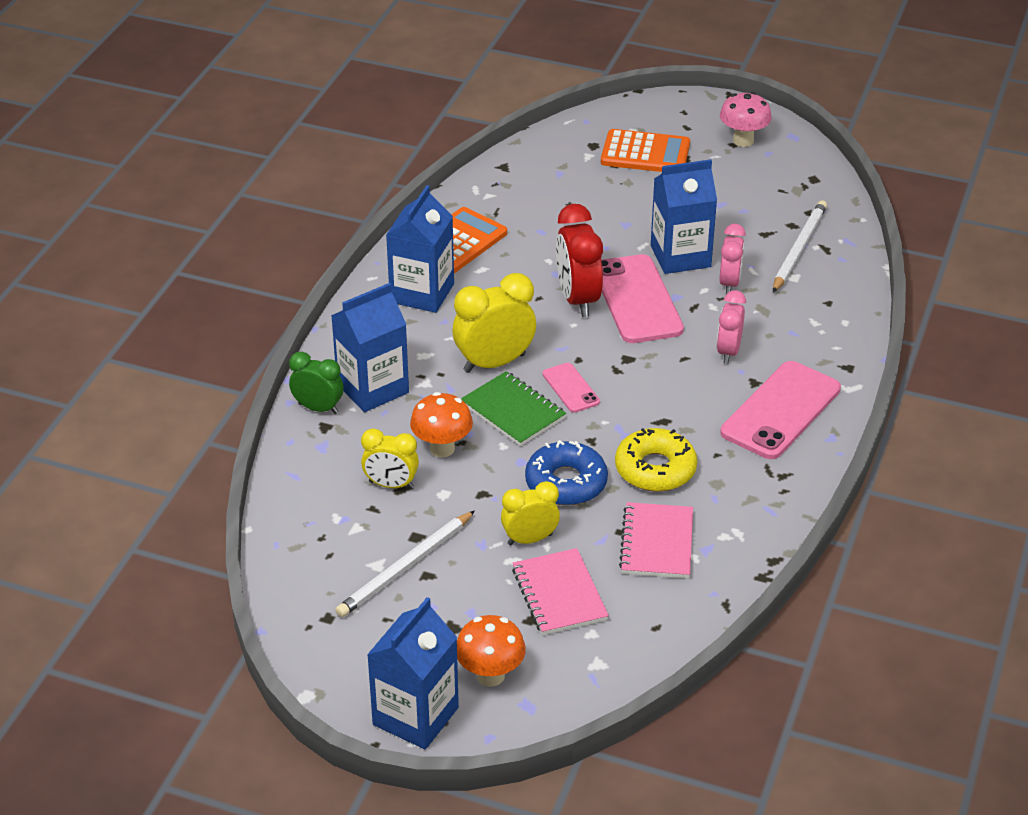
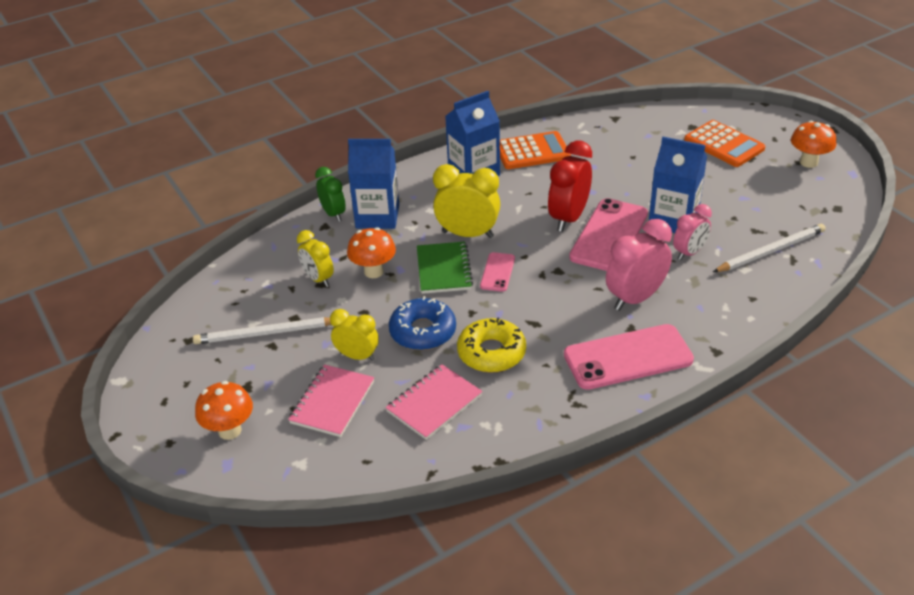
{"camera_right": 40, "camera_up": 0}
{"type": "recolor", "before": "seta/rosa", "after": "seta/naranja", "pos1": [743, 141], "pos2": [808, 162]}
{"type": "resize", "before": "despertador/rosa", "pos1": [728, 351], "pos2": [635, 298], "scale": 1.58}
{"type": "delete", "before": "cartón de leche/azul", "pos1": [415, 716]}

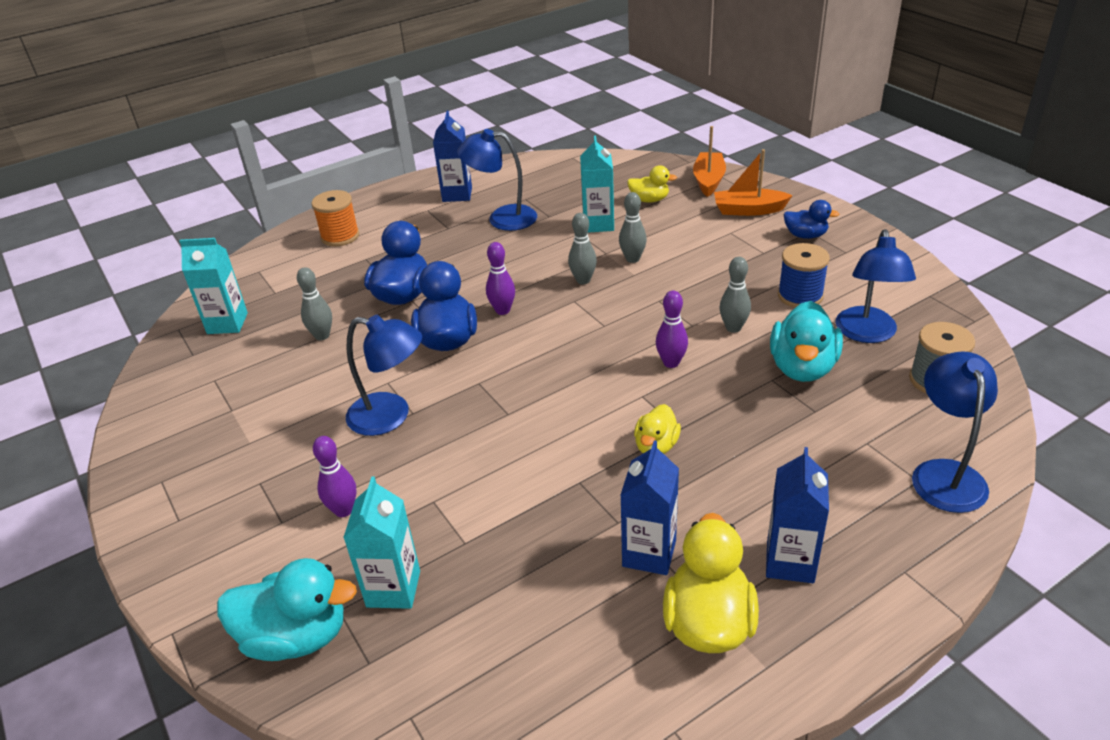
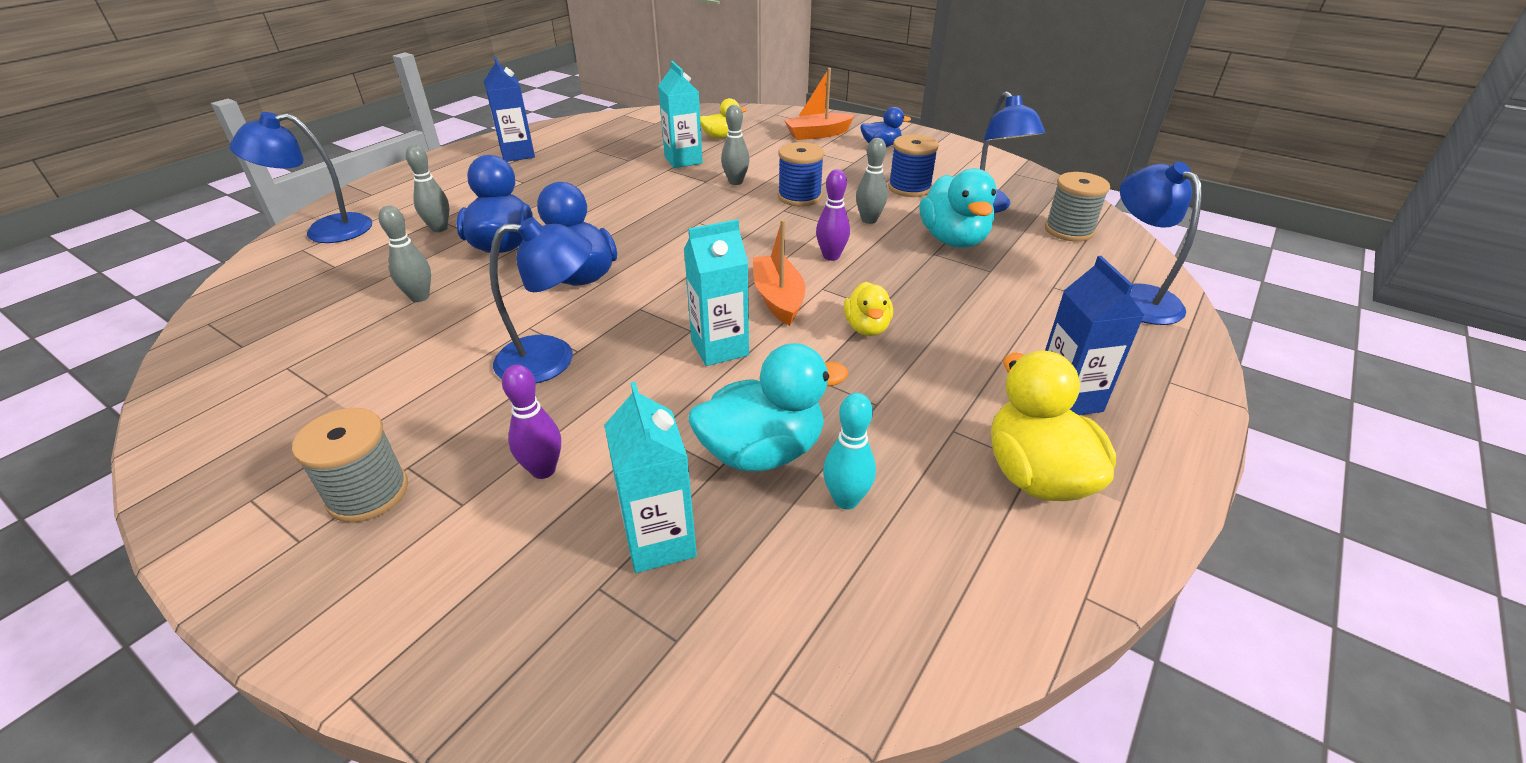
{"camera_right": -25, "camera_up": 0}
{"type": "move", "before": "barco/naranja", "pos1": [708, 180], "pos2": [778, 298]}
{"type": "move", "before": "lámpara/azul", "pos1": [502, 218], "pos2": [325, 231]}
{"type": "delete", "before": "carrete/naranja", "pos1": [340, 236]}
{"type": "move", "before": "bolo/gris", "pos1": [583, 280], "pos2": [439, 228]}
{"type": "move", "before": "cartón de leche/turquesa", "pos1": [227, 323], "pos2": [719, 348]}
{"type": "delete", "before": "bolo/morado", "pos1": [502, 310]}
{"type": "delete", "before": "cartón de leche/azul", "pos1": [649, 553]}
{"type": "move", "before": "pato/turquesa", "pos1": [296, 637], "pos2": [762, 452]}
{"type": "insert", "after": "carrete/azul", "pos2": [799, 197]}
{"type": "insert", "after": "bolo/turquesa", "pos2": [846, 500]}
{"type": "insert", "after": "carrete/gris", "pos2": [368, 493]}

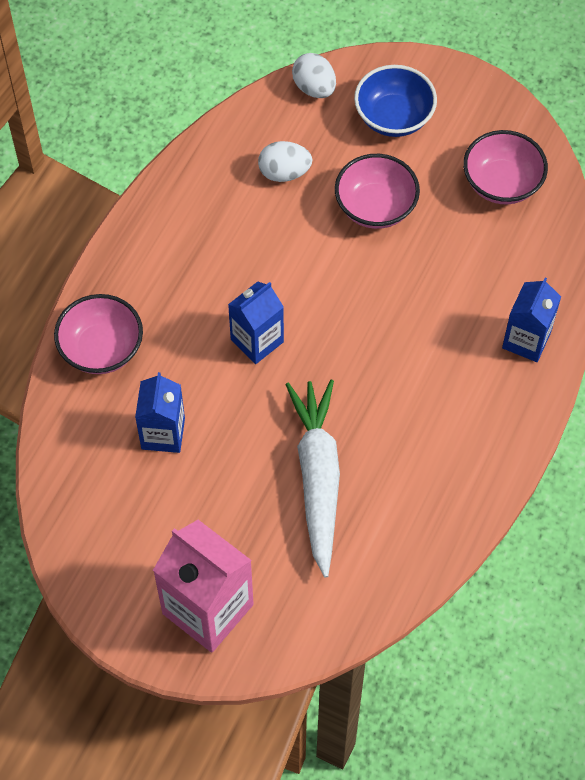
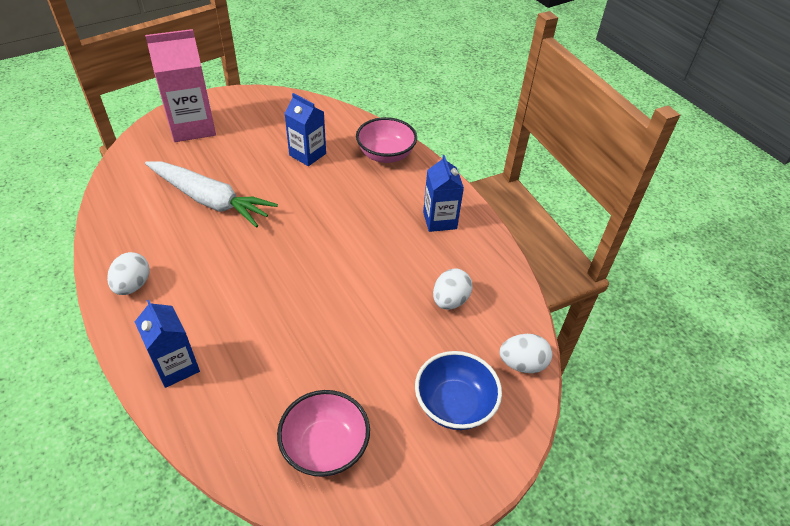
{"camera_right": 120, "camera_up": -15}
{"type": "delete", "before": "cuenco/rosa", "pos1": [375, 207]}
{"type": "move", "before": "cartón de leche/azul", "pos1": [257, 341], "pos2": [439, 220]}
{"type": "insert", "after": "huevo/blanco", "pos2": [133, 285]}

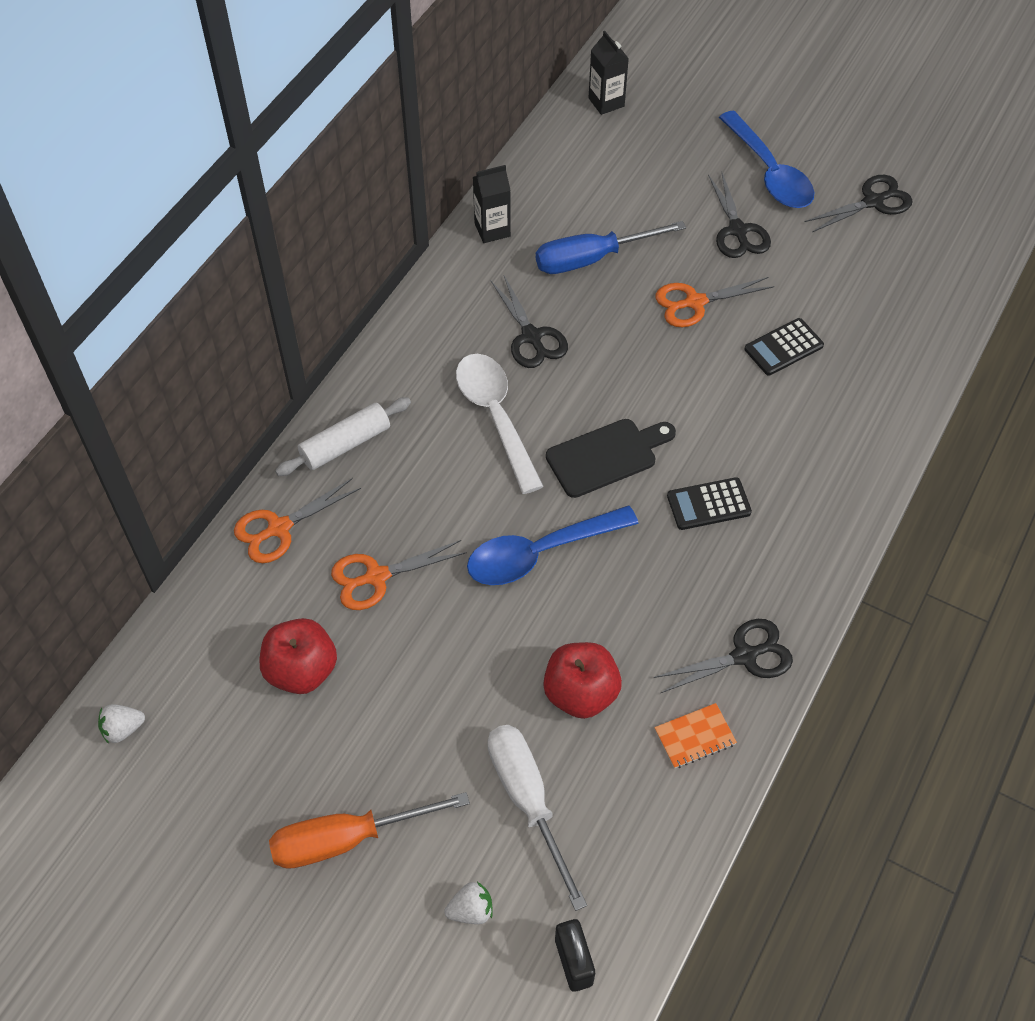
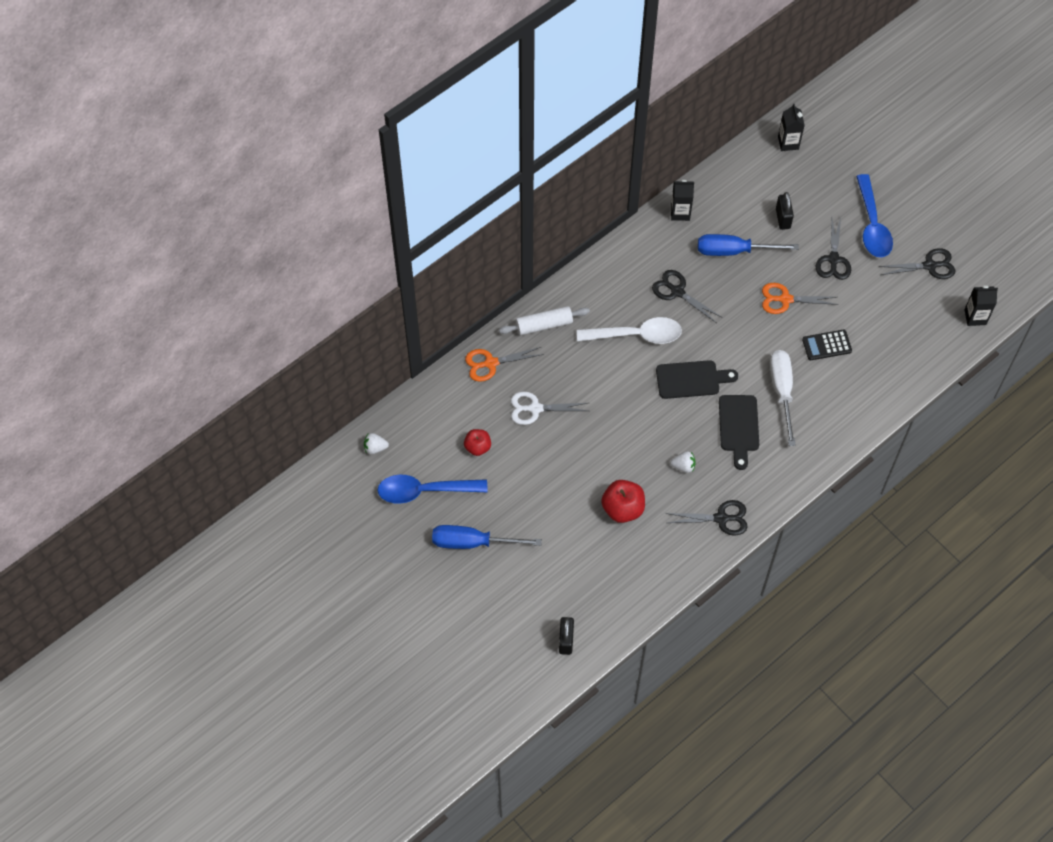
{"camera_right": 20, "camera_up": 5}
{"type": "rotate", "before": "tijeras/negro", "pos1": [532, 337], "pos2": [677, 291], "turn": 135}
{"type": "rotate", "before": "cuchara/blanco", "pos1": [495, 416], "pos2": [636, 335], "turn": 90}
{"type": "replace", "before": "calculadora/negro", "after": "tabla de cortar/negro", "pos1": [708, 504], "pos2": [738, 427]}
{"type": "move", "before": "cuchara/azul", "pos1": [540, 553], "pos2": [424, 491]}
{"type": "recolor", "before": "tijeras/naranja", "after": "tijeras/blanco", "pos1": [376, 577], "pos2": [535, 408]}
{"type": "resize", "before": "manzana/rojo", "pos1": [301, 670], "pos2": [477, 447], "scale": 0.64}
{"type": "delete", "before": "cuaderno/naranja", "pos1": [695, 737]}
{"type": "move", "before": "destornillador/blanco", "pos1": [527, 800], "pos2": [782, 391]}
{"type": "recolor", "before": "destornillador/naranja", "after": "destornillador/azul", "pos1": [347, 839], "pos2": [472, 542]}
{"type": "move", "before": "fresa/blanco", "pos1": [471, 910], "pos2": [683, 466]}
{"type": "insert", "after": "candado/negro", "pos2": [783, 218]}
{"type": "insert", "after": "cartón de leche/negro", "pos2": [975, 317]}

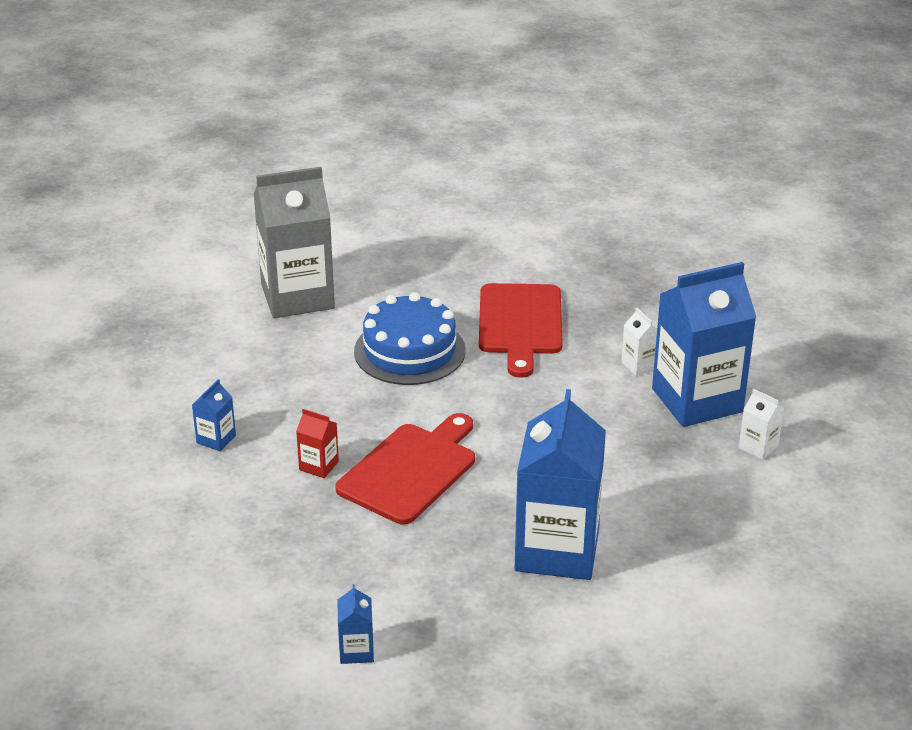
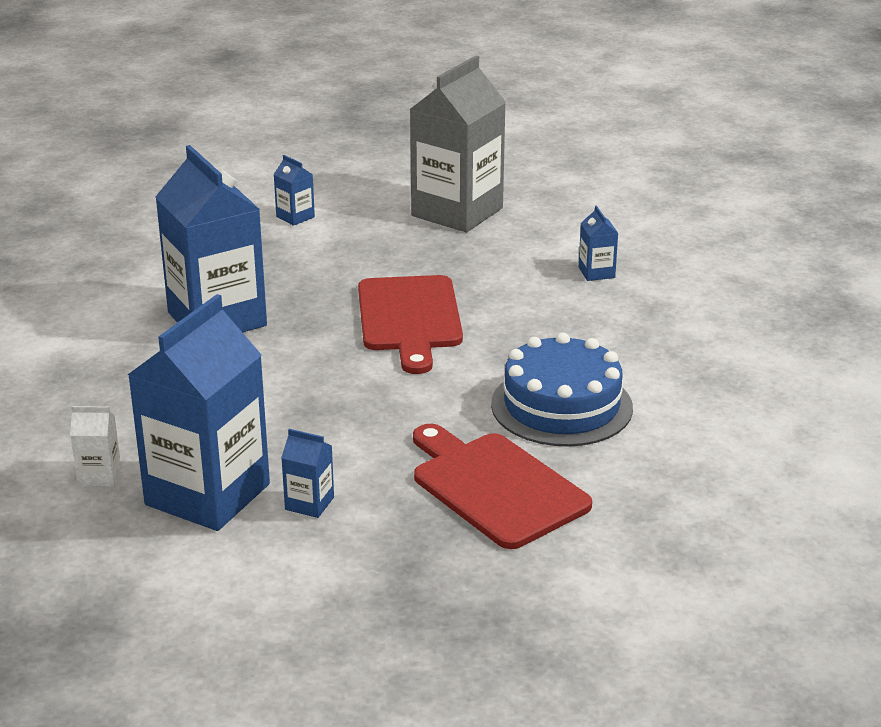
{"camera_right": 140, "camera_up": -5}
{"type": "move", "before": "cartón de leche/gris", "pos1": [297, 296], "pos2": [457, 212]}
{"type": "recolor", "before": "cartón de leche/blanco", "after": "cartón de leche/azul", "pos1": [639, 365], "pos2": [309, 503]}
{"type": "delete", "before": "cartón de leche/rojo", "pos1": [319, 466]}

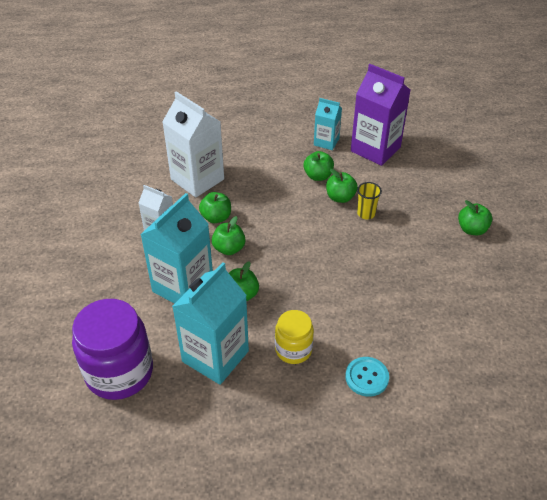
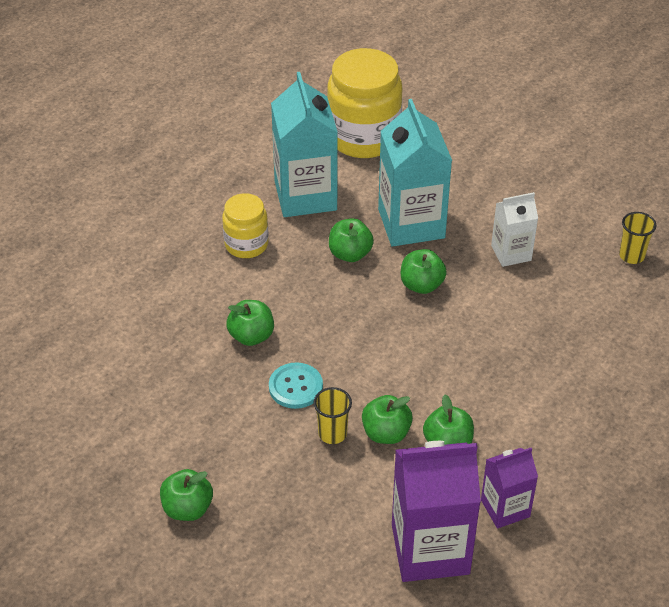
{"camera_right": 135, "camera_up": 0}
{"type": "delete", "before": "cartón de leche/blanco", "pos1": [197, 179]}
{"type": "recolor", "before": "cartón de leche/turquesa", "after": "cartón de leche/morado", "pos1": [326, 142], "pos2": [505, 508]}
{"type": "move", "before": "manzana/verde", "pos1": [216, 217], "pos2": [251, 336]}
{"type": "recolor", "before": "tarro/morado", "after": "tarro/amarillo", "pos1": [119, 372], "pos2": [363, 137]}
{"type": "move", "before": "botón/turquesa", "pos1": [366, 377], "pos2": [295, 387]}
{"type": "insert", "after": "vaso/amarillo", "pos2": [631, 256]}

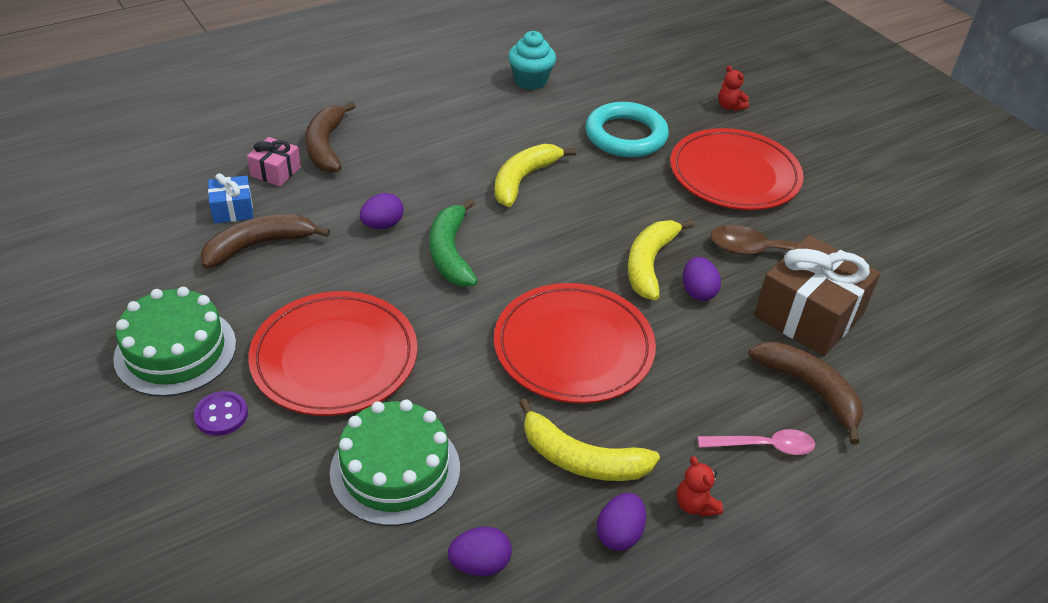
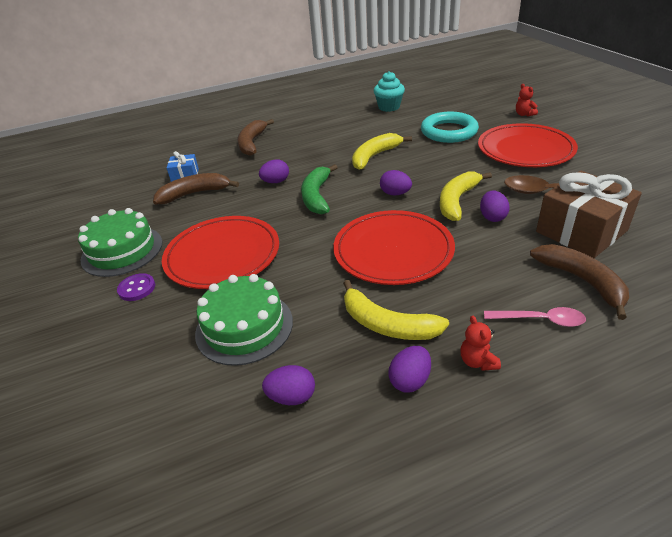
{"camera_right": 15, "camera_up": -5}
{"type": "delete", "before": "regalo/rosa", "pos1": [276, 171]}
{"type": "insert", "after": "huevo/morado", "pos2": [395, 193]}

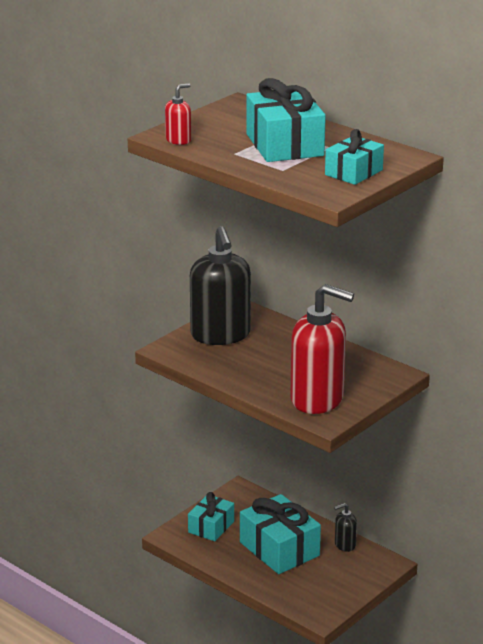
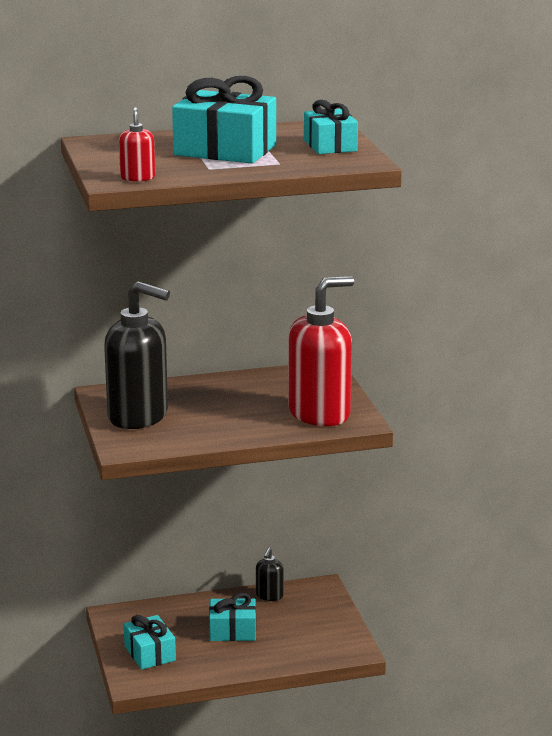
{"camera_right": -55, "camera_up": -5}
{"type": "resize", "before": "regalo/turquesa", "pos1": [279, 549], "pos2": [232, 631], "scale": 0.61}

